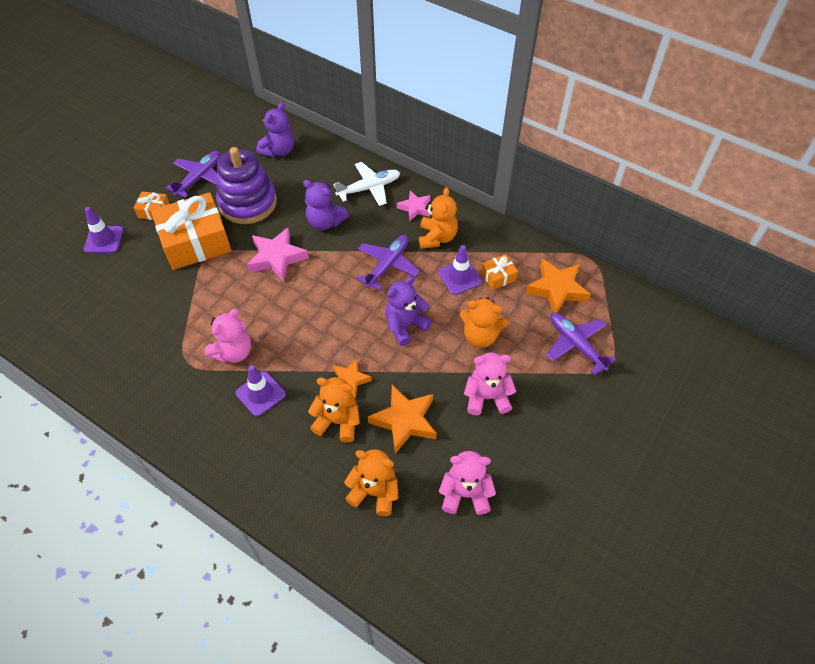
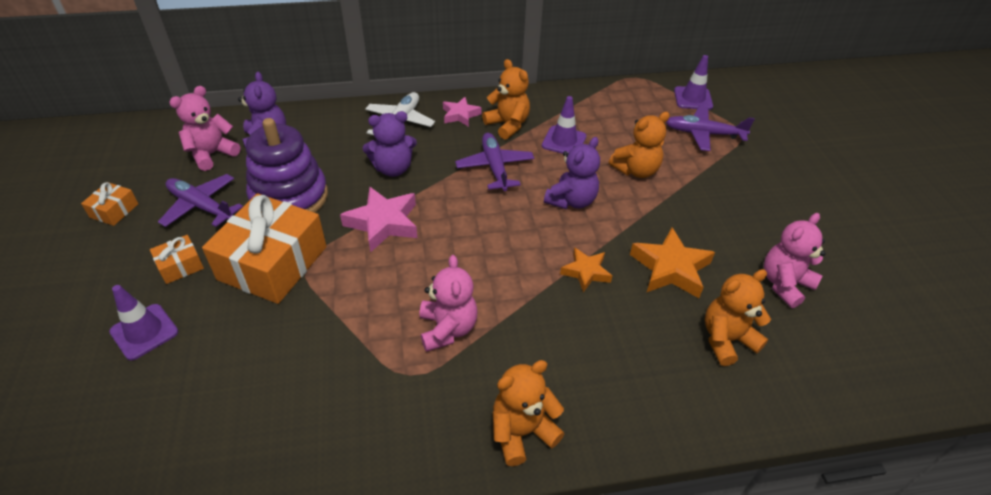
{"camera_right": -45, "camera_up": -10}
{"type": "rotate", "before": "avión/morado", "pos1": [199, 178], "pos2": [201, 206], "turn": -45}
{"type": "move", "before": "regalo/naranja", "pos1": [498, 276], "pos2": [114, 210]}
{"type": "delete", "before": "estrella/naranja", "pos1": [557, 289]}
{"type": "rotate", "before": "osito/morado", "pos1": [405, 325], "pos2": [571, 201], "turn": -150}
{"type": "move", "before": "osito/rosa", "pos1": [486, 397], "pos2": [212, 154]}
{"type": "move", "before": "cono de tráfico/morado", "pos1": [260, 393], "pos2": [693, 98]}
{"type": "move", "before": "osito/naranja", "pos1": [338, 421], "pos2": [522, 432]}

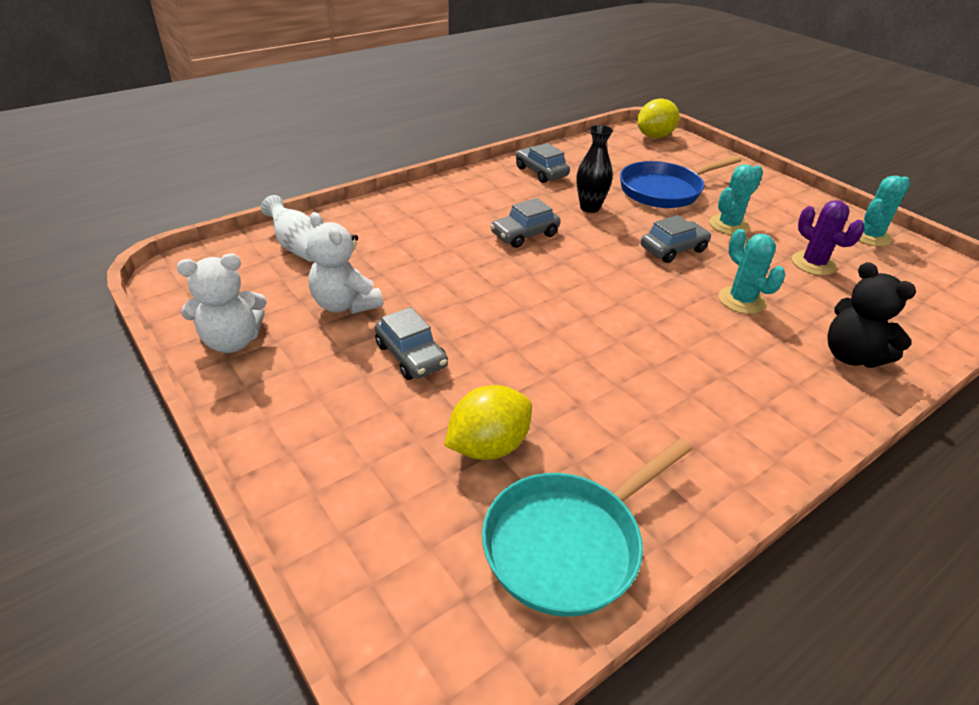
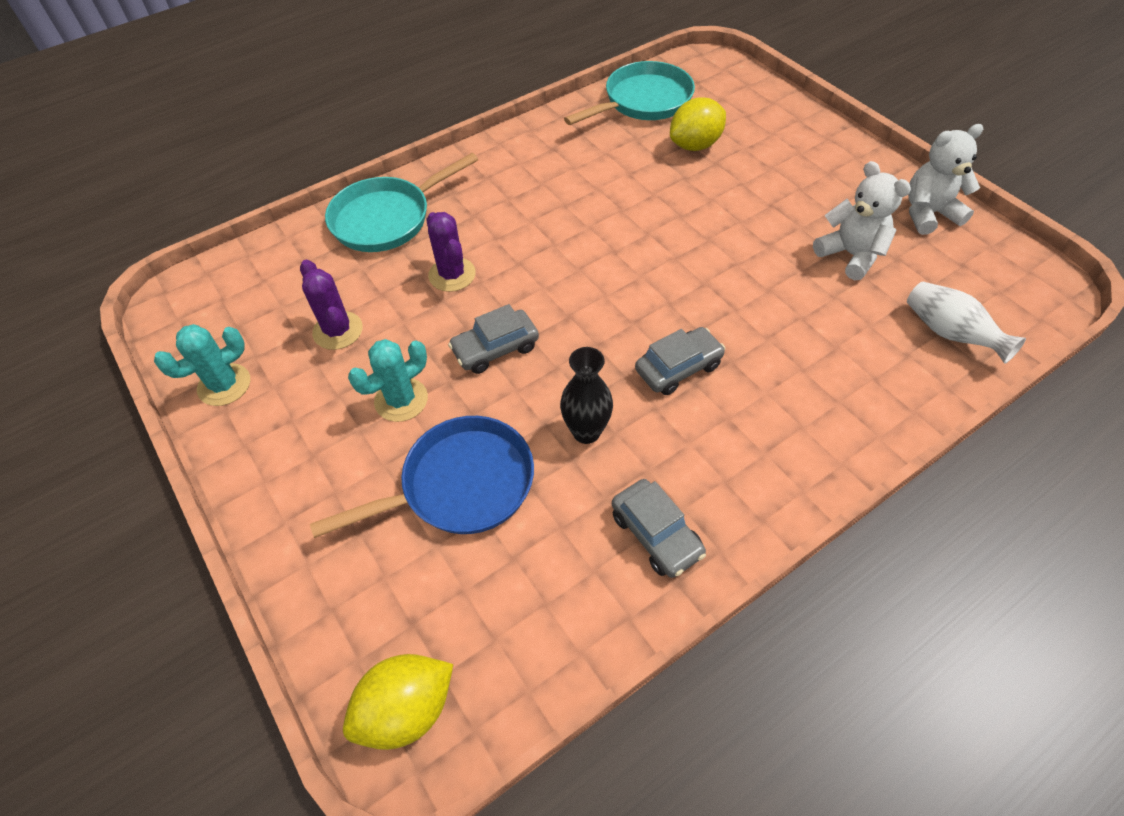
{"camera_right": -175, "camera_up": 15}
{"type": "recolor", "before": "cactus/turquesa", "after": "cactus/morado", "pos1": [741, 300], "pos2": [452, 275]}
{"type": "replace", "before": "osito/negro", "after": "sartén/turquesa", "pos1": [851, 356], "pos2": [387, 218]}
{"type": "delete", "before": "coche/gris", "pos1": [411, 356]}

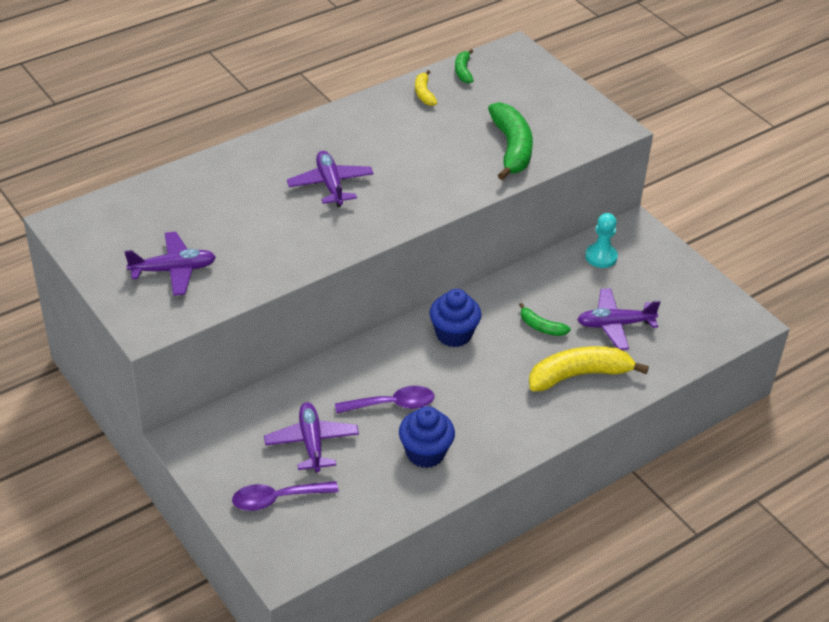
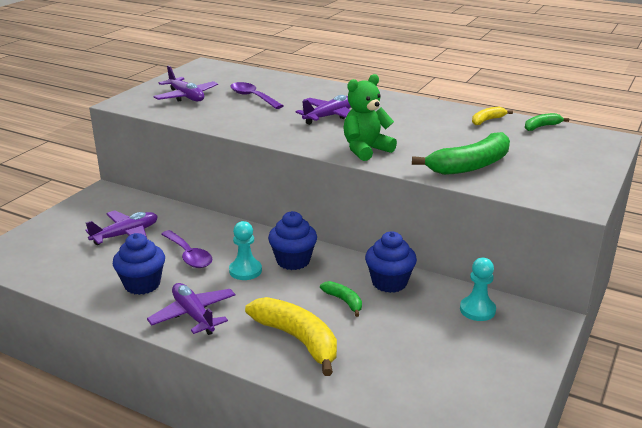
{"camera_right": 65, "camera_up": -15}
{"type": "move", "before": "avión/morado", "pos1": [615, 325], "pos2": [193, 315]}
{"type": "rotate", "before": "plátano/verde", "pos1": [541, 327], "pos2": [344, 301], "turn": 135}
{"type": "move", "before": "cuchara/morado", "pos1": [277, 499], "pos2": [253, 97]}
{"type": "insert", "after": "osito/verde", "pos2": [366, 150]}
{"type": "insert", "after": "peón/turquesa", "pos2": [245, 271]}
{"type": "insert", "after": "magdalena/azul", "pos2": [389, 282]}

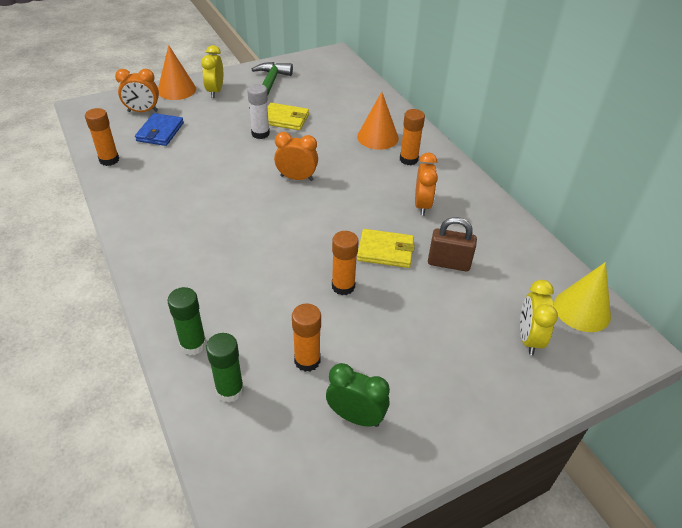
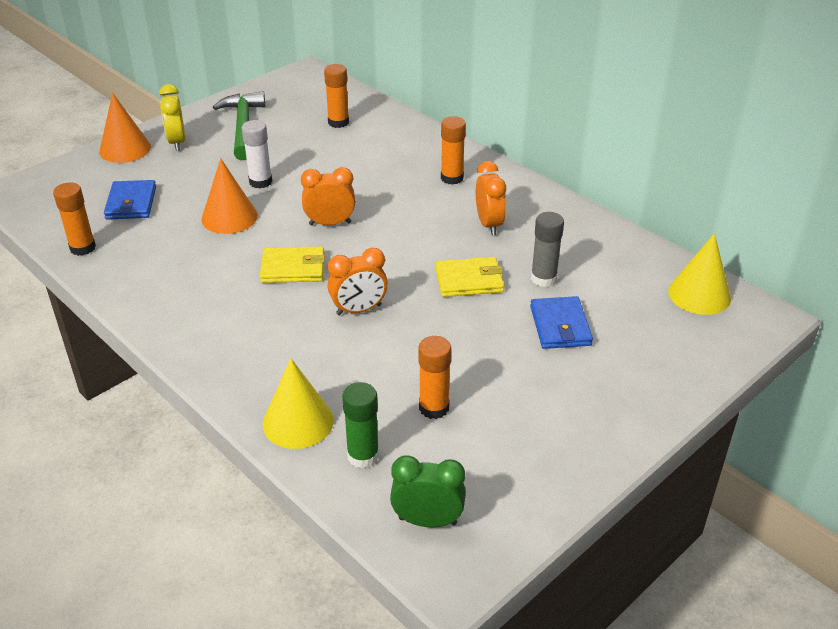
{"camera_right": -15, "camera_up": -5}
{"type": "move", "before": "despertador/naranja", "pos1": [143, 111], "pos2": [359, 310]}
{"type": "move", "before": "cono/naranja", "pos1": [377, 137], "pos2": [229, 217]}
{"type": "move", "before": "cartera/amarillo", "pos1": [285, 119], "pos2": [293, 268]}
{"type": "replace", "before": "candado/marrón", "after": "barra de pegamento/gris", "pos1": [448, 263], "pos2": [543, 278]}
{"type": "move", "before": "barra de pegamento/naranja", "pos1": [343, 286], "pos2": [338, 122]}
{"type": "delete", "before": "despertador/amarillo", "pos1": [528, 338]}
{"type": "replace", "before": "barra de pegamento/verde", "after": "cono/amarillo", "pos1": [193, 344], "pos2": [298, 422]}
{"type": "move", "before": "despertador/verde", "pos1": [356, 417], "pos2": [427, 521]}
{"type": "insert", "after": "cartera/azul", "pos2": [560, 326]}

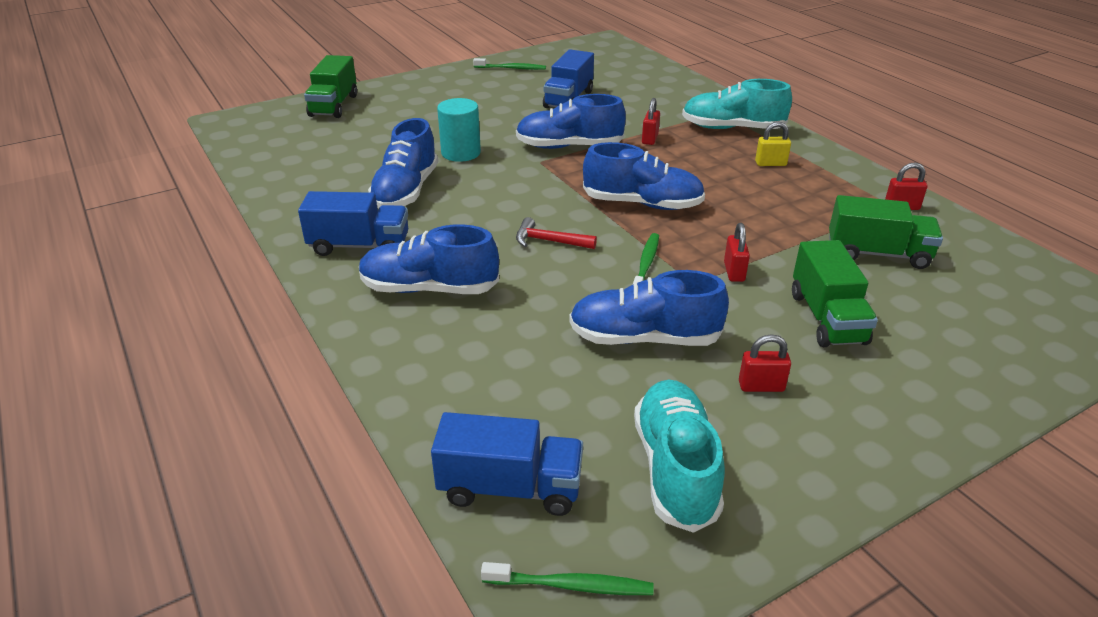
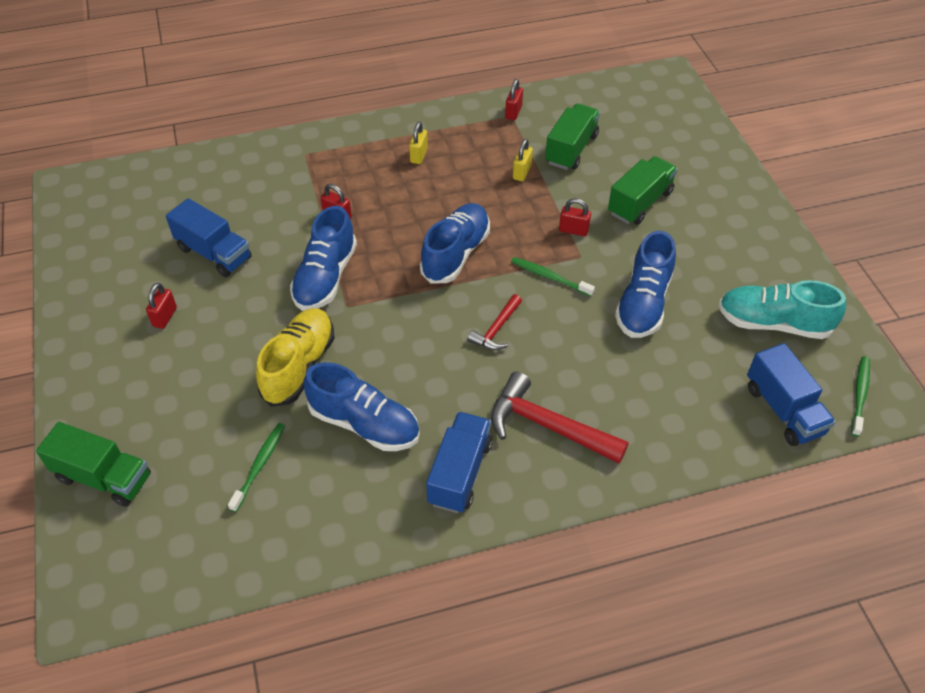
{"camera_right": -75, "camera_up": 15}
{"type": "move", "before": "cepillo de dientes/verde", "pos1": [511, 68], "pos2": [259, 465]}
{"type": "delete", "before": "zapato/turquesa", "pos1": [732, 128]}
{"type": "replace", "before": "cilindro/turquesa", "after": "zapato/amarillo", "pos1": [461, 153], "pos2": [299, 366]}
{"type": "replace", "before": "zapato/azul", "after": "martillo/rojo", "pos1": [429, 289], "pos2": [547, 425]}
{"type": "rotate", "before": "camión/verde", "pos1": [827, 318], "pos2": [640, 203], "turn": -60}
{"type": "move", "before": "candado/rojo", "pos1": [761, 386], "pos2": [165, 317]}
{"type": "rotate", "before": "camión/azul", "pos1": [510, 488], "pos2": [783, 410], "turn": 135}
{"type": "insert", "after": "candado/amarillo", "pos2": [522, 172]}

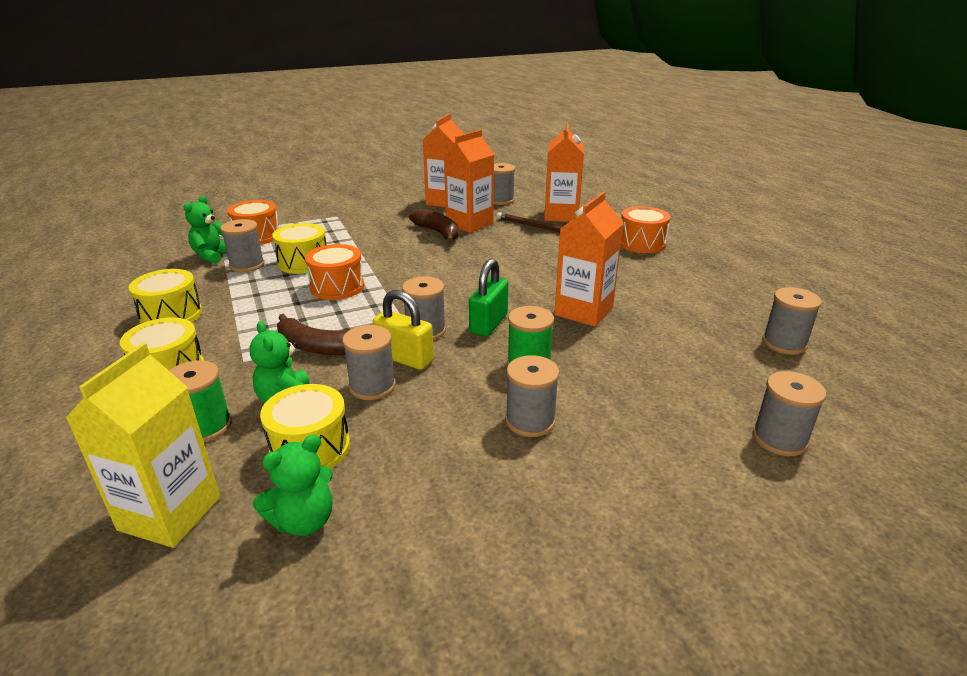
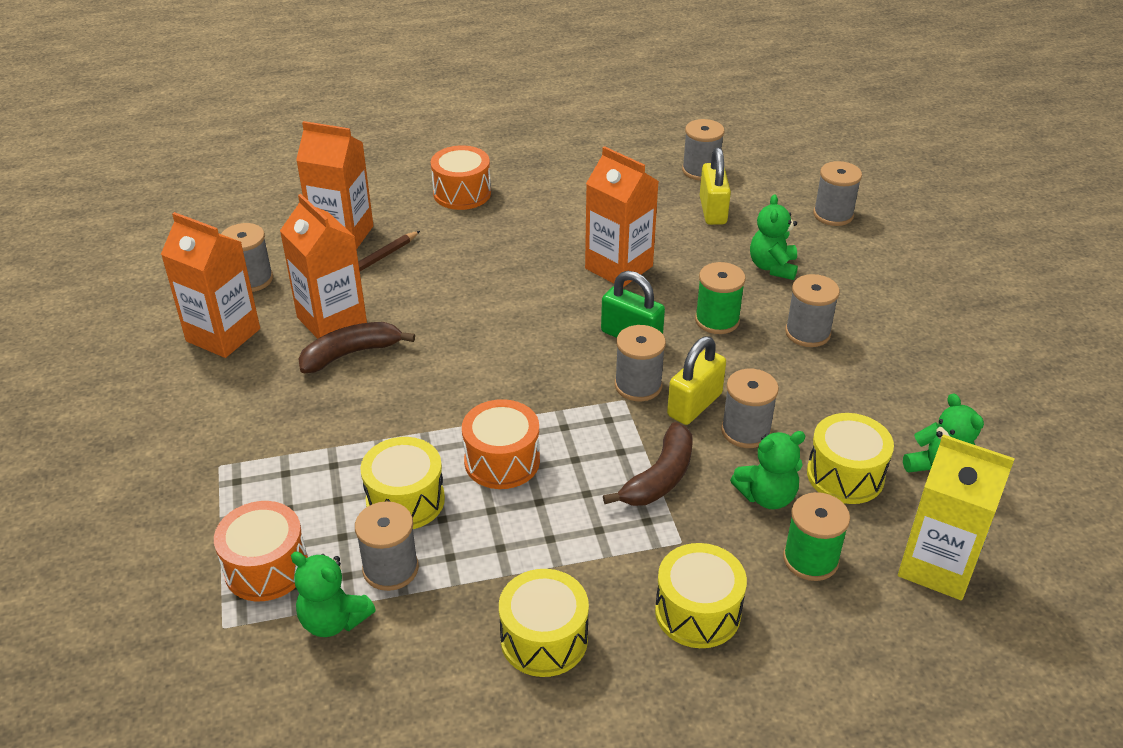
{"camera_right": -80, "camera_up": 10}
{"type": "insert", "after": "candado/amarillo", "pos2": [713, 211]}
{"type": "insert", "after": "osito/verde", "pos2": [772, 267]}

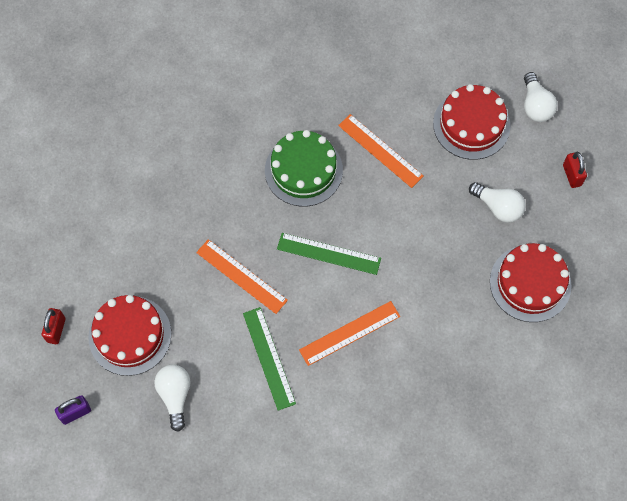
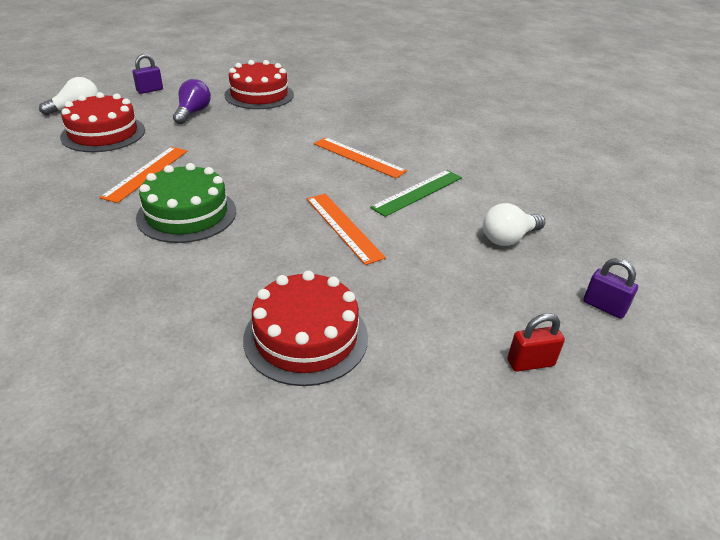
{"camera_right": -115, "camera_up": -30}
{"type": "recolor", "before": "candado/rojo", "after": "candado/morado", "pos1": [572, 175], "pos2": [150, 90]}
{"type": "recolor", "before": "bombilla/blanco", "after": "bombilla/morado", "pos1": [498, 207], "pos2": [193, 113]}
{"type": "delete", "before": "regla/verde", "pos1": [328, 254]}
{"type": "rotate", "before": "regla/naranja", "pos1": [241, 276], "pos2": [343, 227], "turn": -45}
{"type": "move", "before": "tarta/rojo", "pos1": [130, 335], "pos2": [306, 337]}

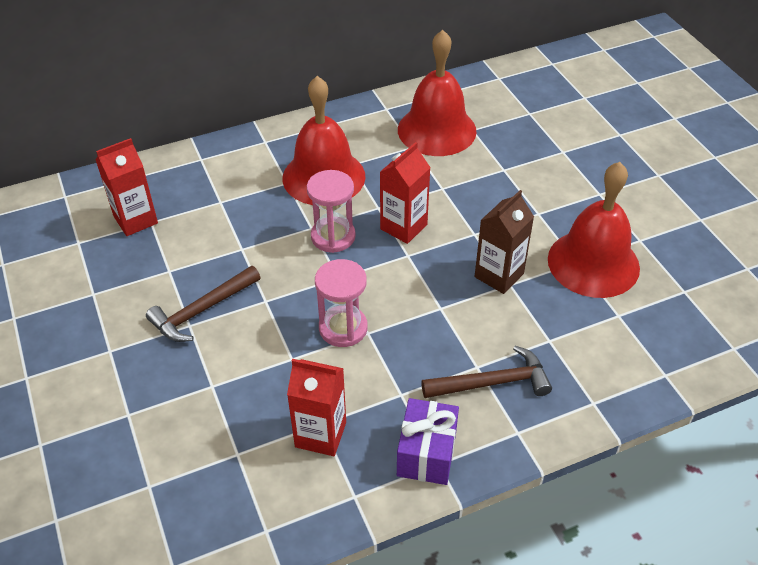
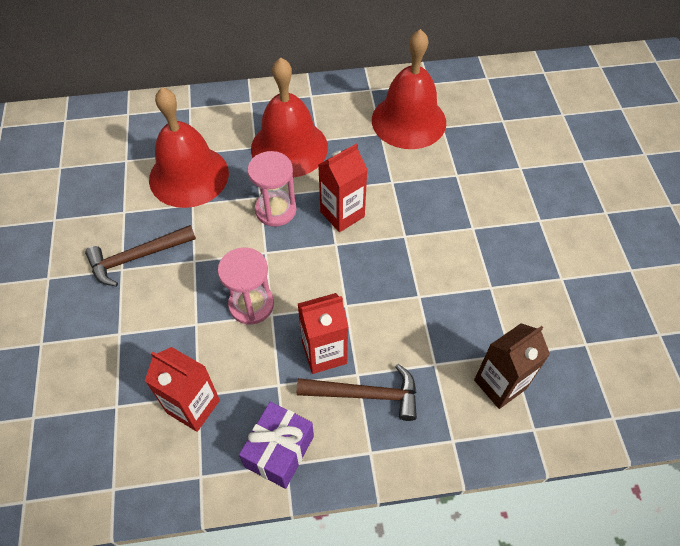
{"camera_right": 15, "camera_up": 10}
{"type": "move", "before": "cartón de leche/rojo", "pos1": [135, 220], "pos2": [324, 353]}
{"type": "move", "before": "campana/rojo", "pos1": [593, 263], "pos2": [189, 176]}
{"type": "move", "before": "cartón de leche/marrón", "pos1": [499, 275], "pos2": [500, 384]}

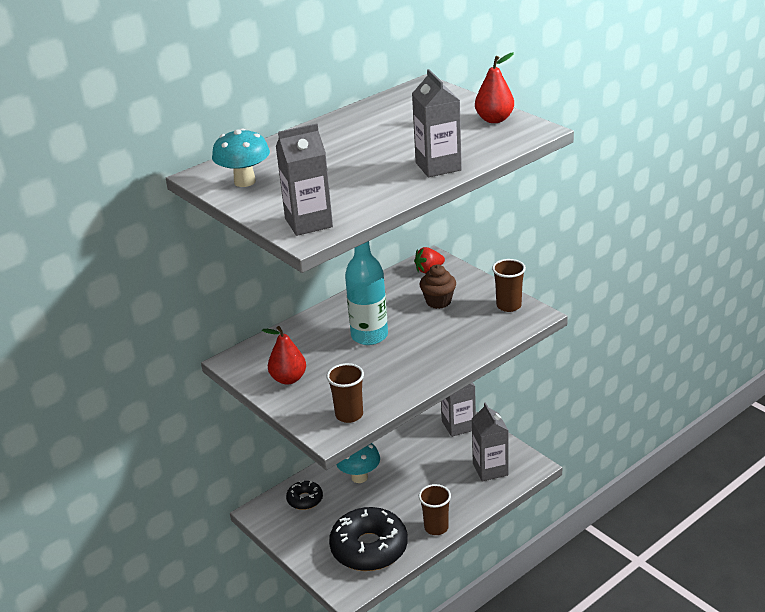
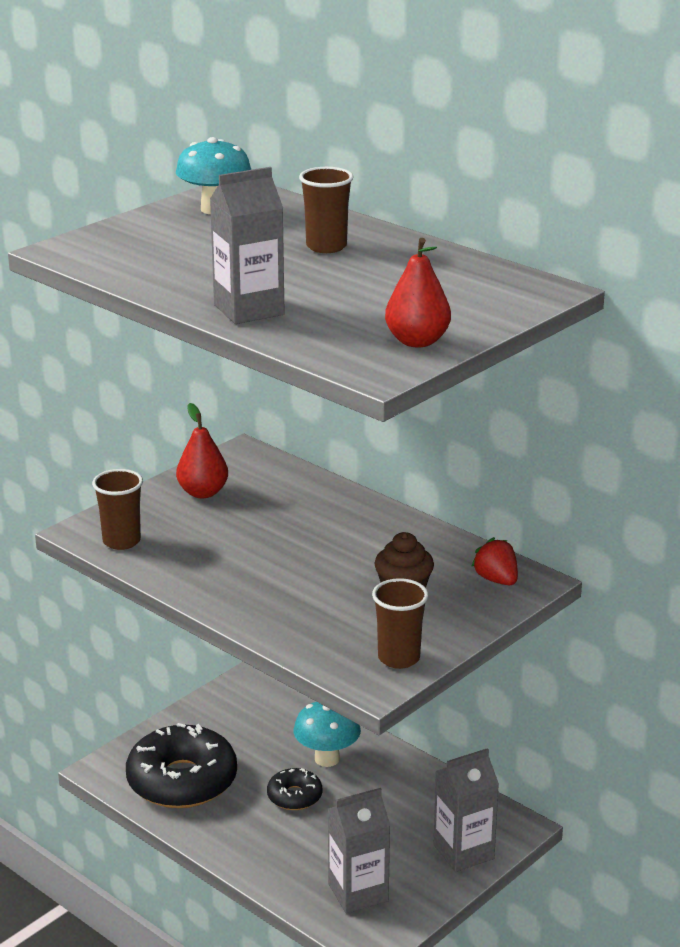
{"camera_right": 80, "camera_up": -5}
{"type": "delete", "before": "cartón de leche/gris", "pos1": [308, 223]}
{"type": "delete", "before": "botella/turquesa", "pos1": [369, 336]}
{"type": "move", "before": "rosquilla/negro", "pos1": [305, 499], "pos2": [294, 796]}
{"type": "move", "before": "vaso/marrón", "pos1": [436, 527], "pos2": [326, 247]}

